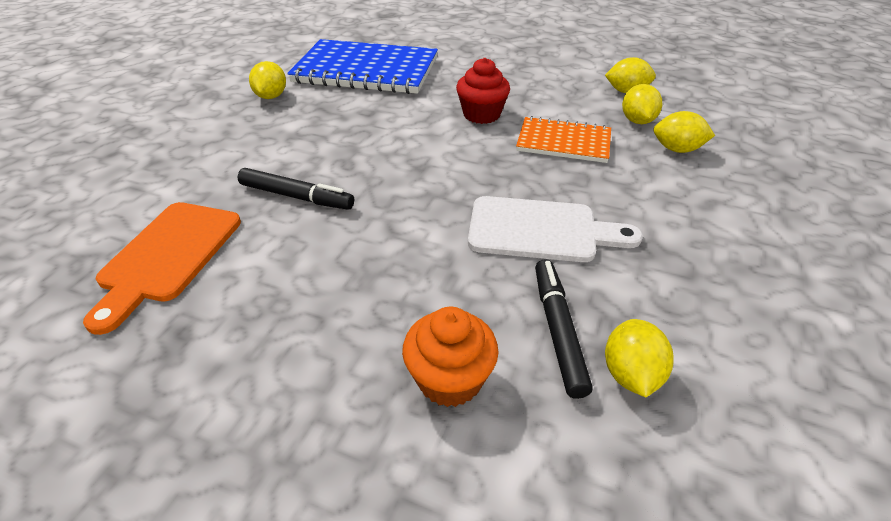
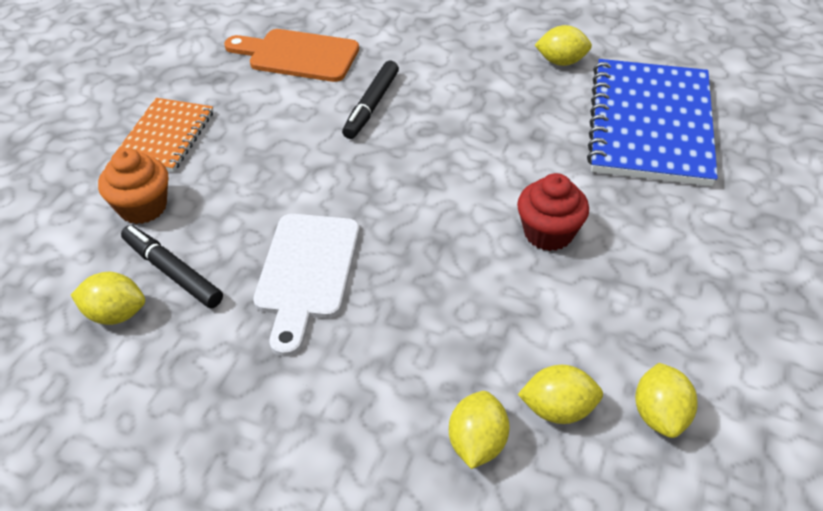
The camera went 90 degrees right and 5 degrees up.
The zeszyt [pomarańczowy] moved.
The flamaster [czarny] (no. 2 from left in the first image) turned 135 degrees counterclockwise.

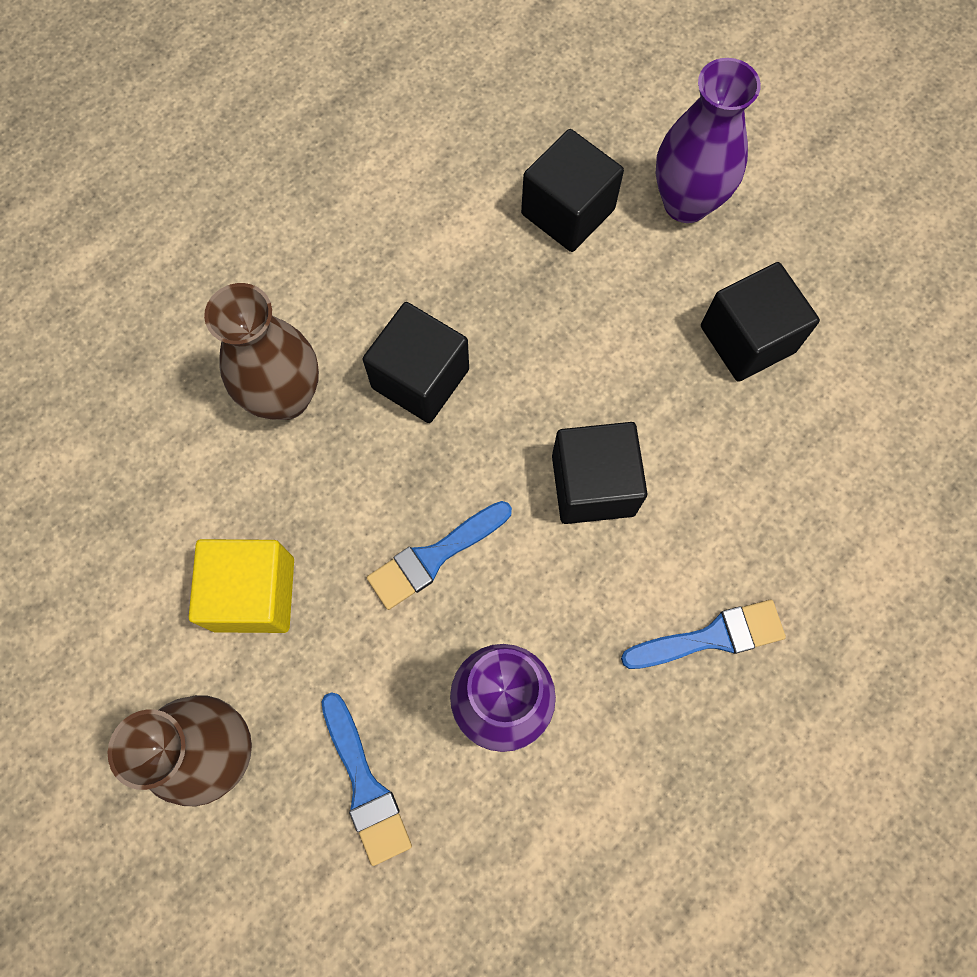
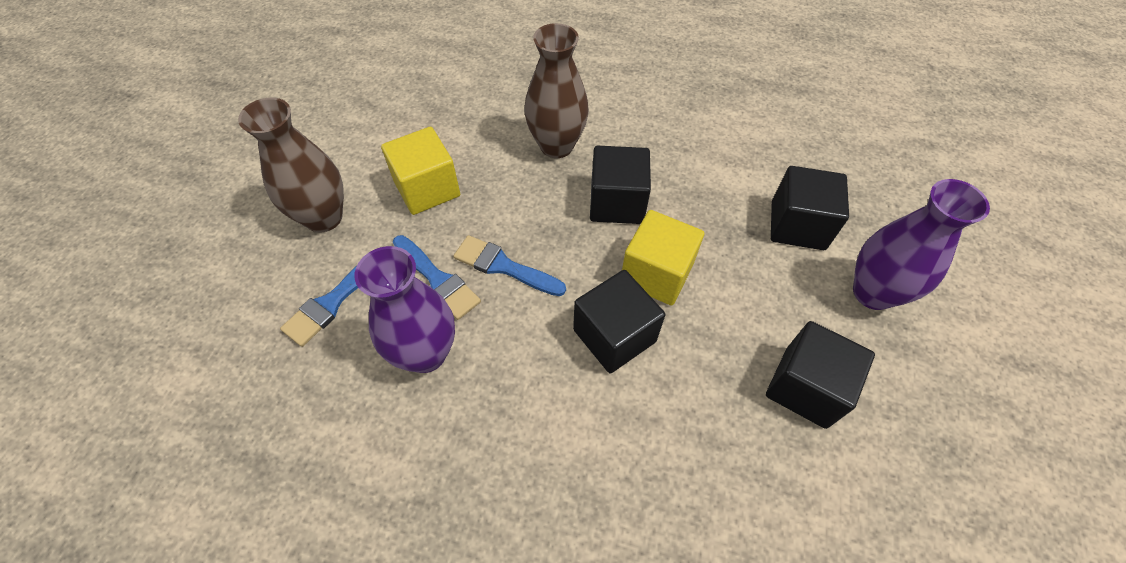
The camera went 60 degrees right and 15 degrees down.
The pędzel [niebieski] (no. 3 from left in the first image) moved.
The sześcian [żółty] (no. 2 from left) appeared.

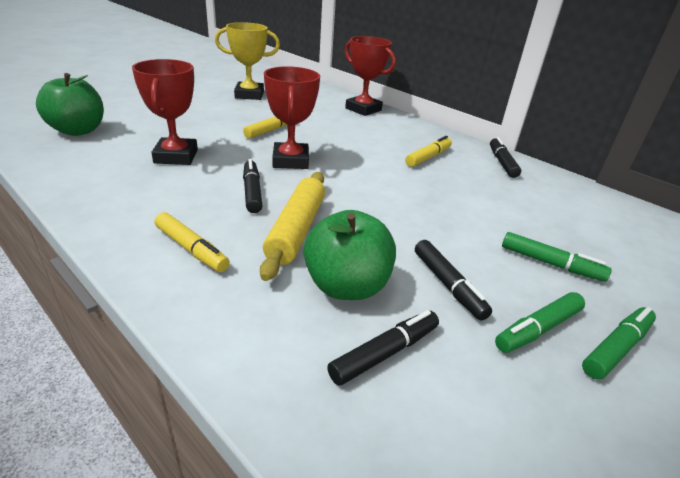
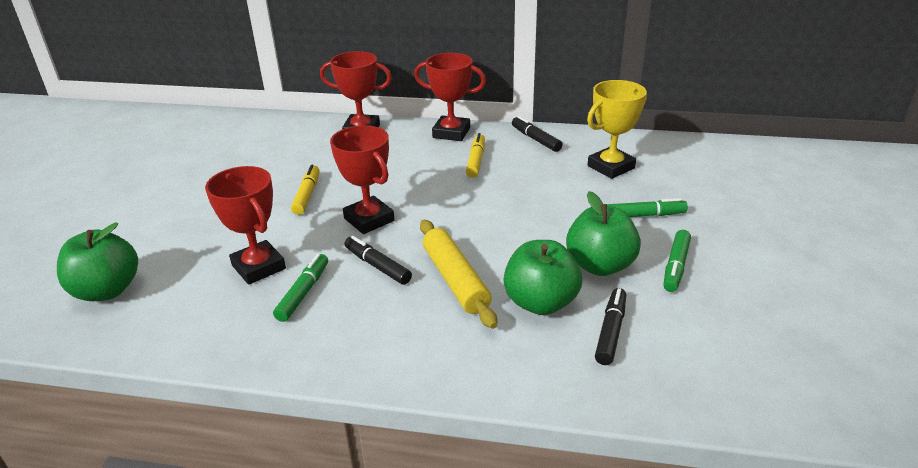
The camera went 30 degrees left and 0 degrees up.
The flamaster [zielony] (no. 3 from left in the first image) moved.
The puchar [czerwony] (no. 4 from left) appeared.
The flamaster [czarny] (no. 3 from left) was replaced by the jabłko [zielony] (no. 3 from left).
The puchar [żółty] moved.
The flamaster [żółty] (no. 1 from left) disappeared.

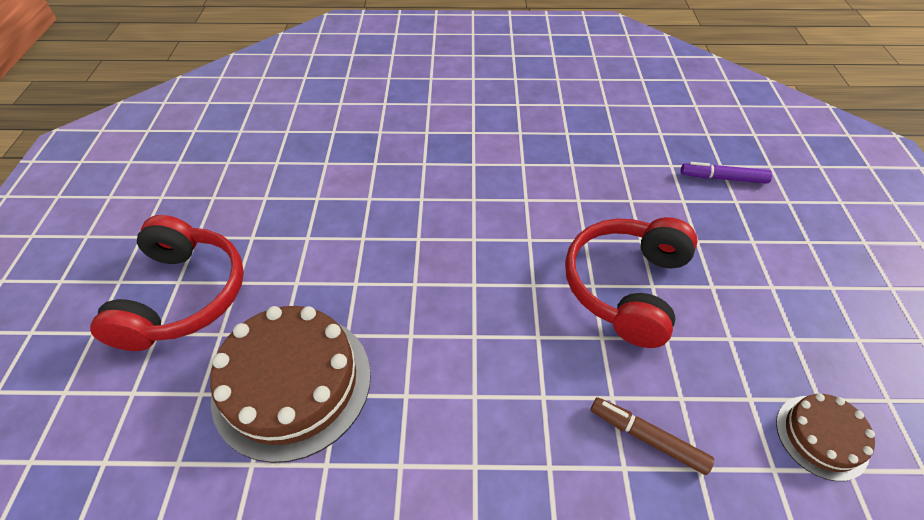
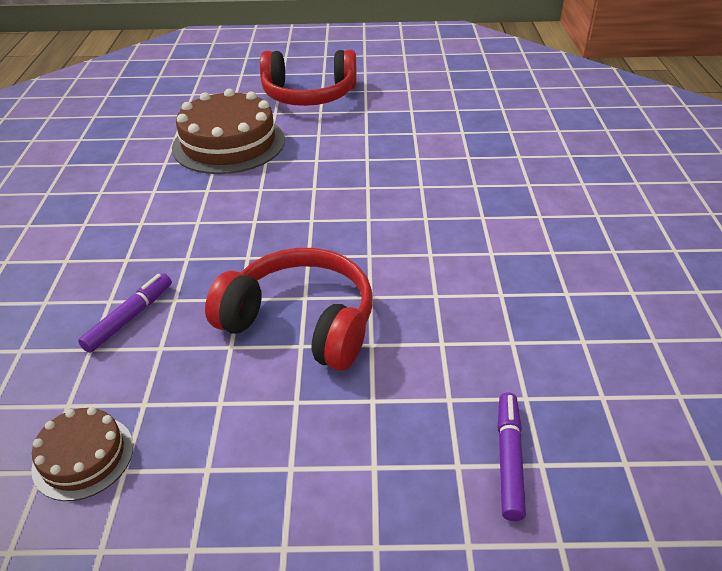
The camera went 90 degrees right and 10 degrees down.
The flamaster [brązowy] became the flamaster [fioletowy] (no. 1 from left).

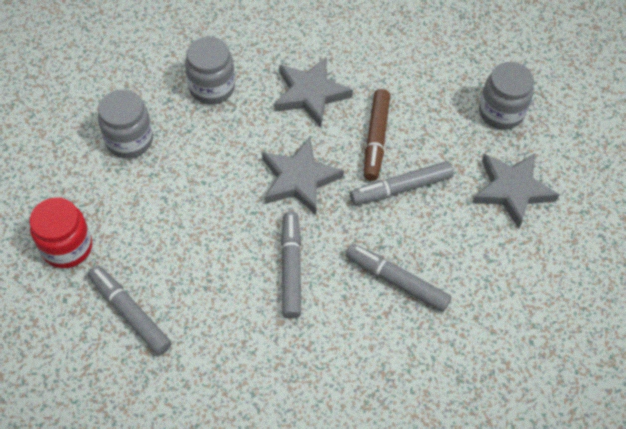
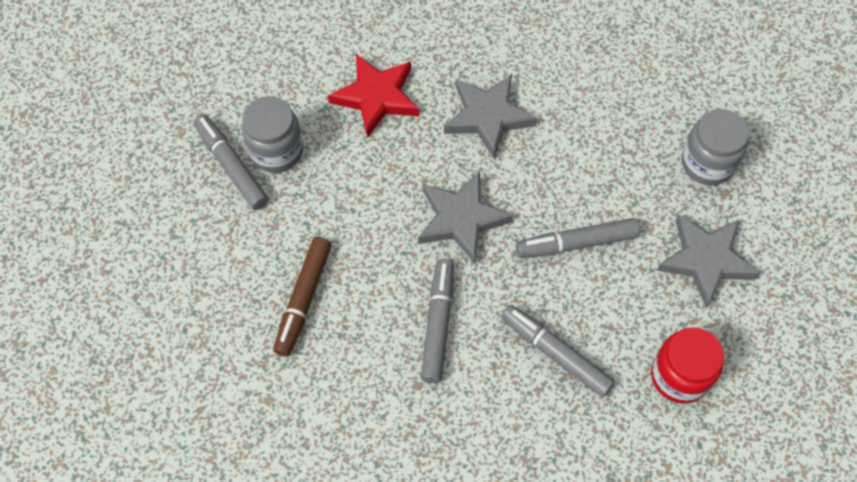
The camera went 10 degrees right and 5 degrees up.
The flamaster [szary] (no. 1 from left) moved.
The flamaster [brązowy] moved.
The słoik [szary] (no. 2 from left) was replaced by the gwiazda [czerwony].
The słoik [czerwony] moved.

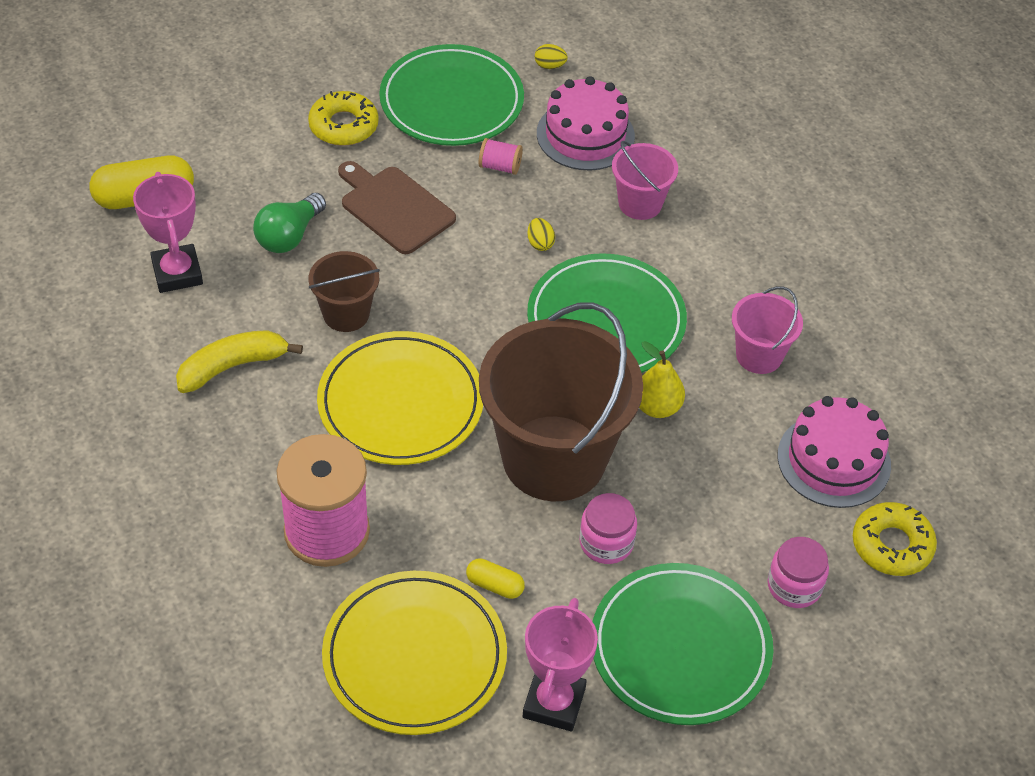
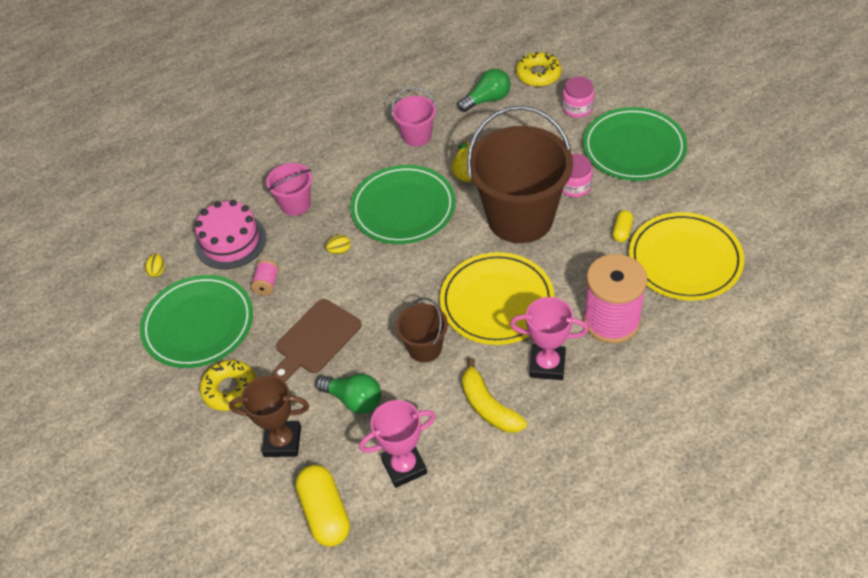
The camera went 90 degrees left and 0 degrees up.
The puchar [brązowy] appeared.
The tort [różowy] (no. 2 from left) was replaced by the żarówka [zielony] (no. 2 from left).
The puchar [różowy] (no. 2 from left) moved.

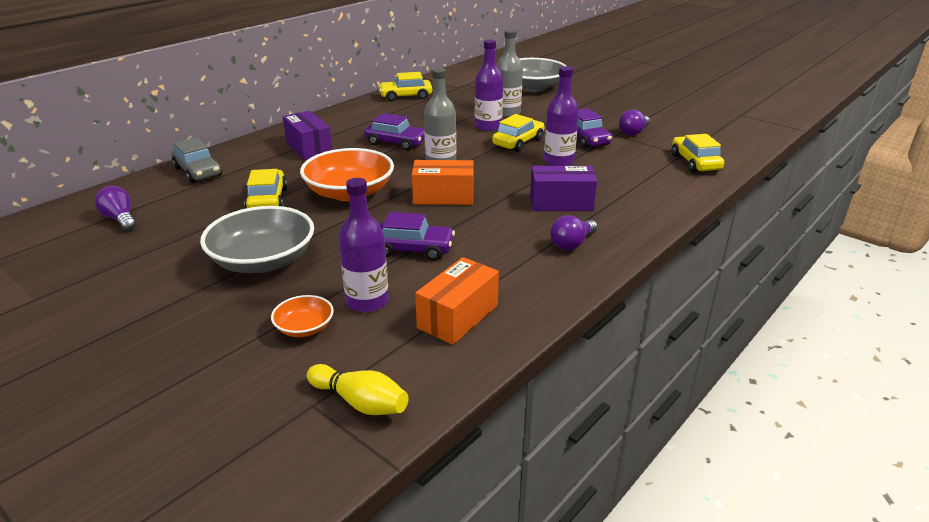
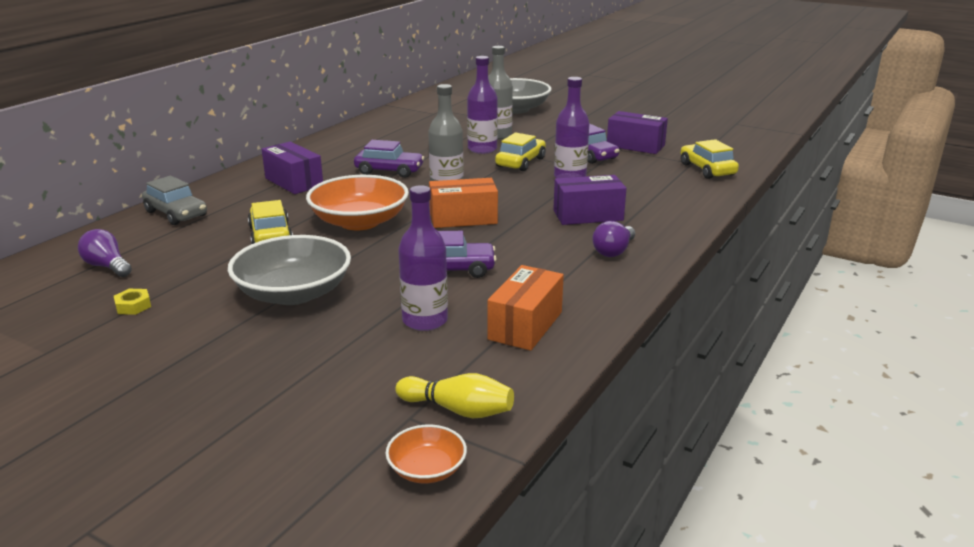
The camera went 10 degrees left and 5 degrees down.
The nakrętka [żółty] appeared.
The miska [pomarańczowy] (no. 1 from left in the first image) moved.
The żarówka [fioletowy] (no. 3 from left) was replaced by the pudełko [fioletowy] (no. 3 from left).
The samochód [żółty] (no. 2 from left) disappeared.

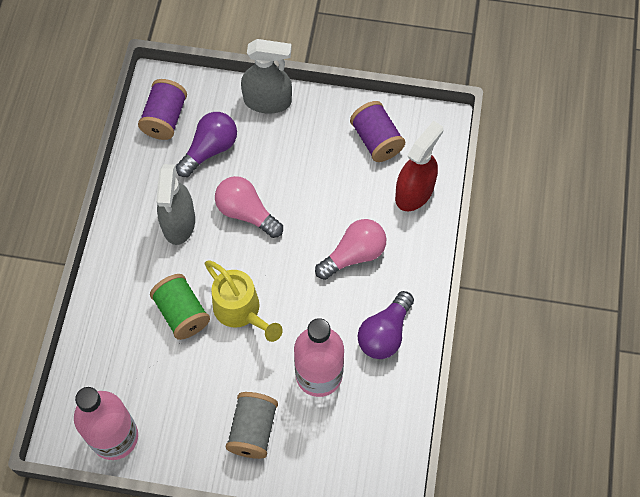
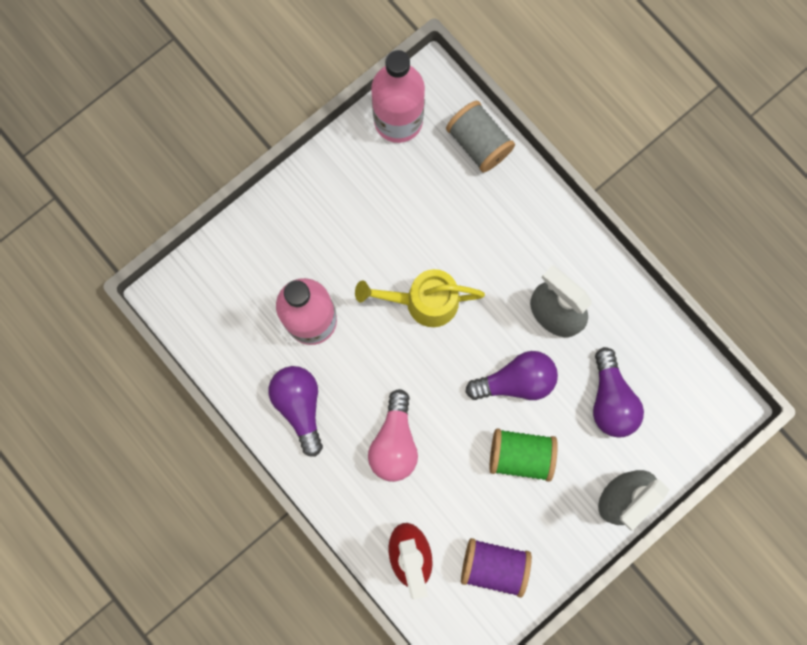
The camera went 130 degrees right and 15 degrees up.
The szpulka [szary] moved.
The żarówka [różowy] (no. 1 from left) became the żarówka [fioletowy] (no. 2 from left).
The szpulka [zielony] moved.
The szpulka [fioletowy] (no. 1 from left) disappeared.

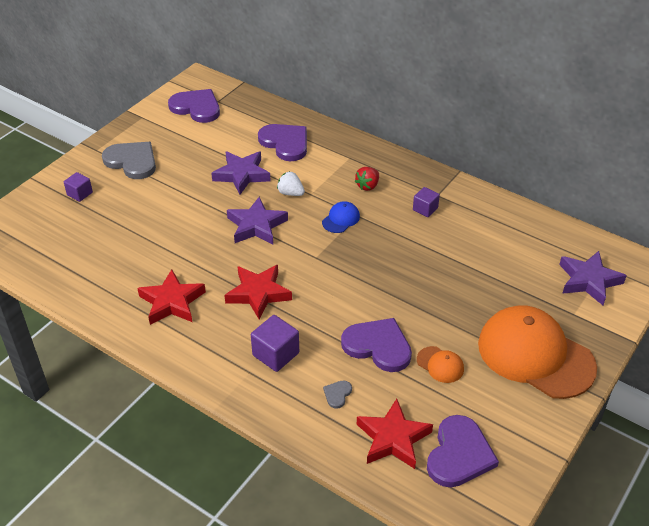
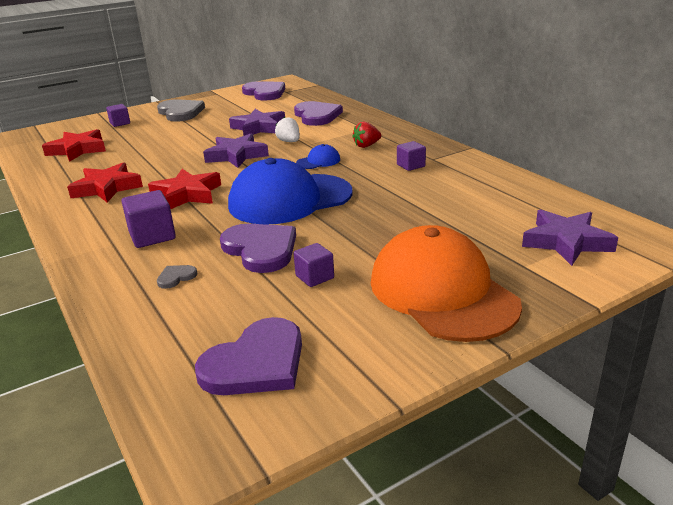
The camera went 25 degrees right and 15 degrees down.
The gwiazda [czerwony] (no. 3 from left in the first image) moved.
The czapka [niebieski] (no. 1 from left) appeared.
The czapka [pomarańczowy] (no. 1 from left) was replaced by the sześcian [fioletowy] (no. 3 from left).

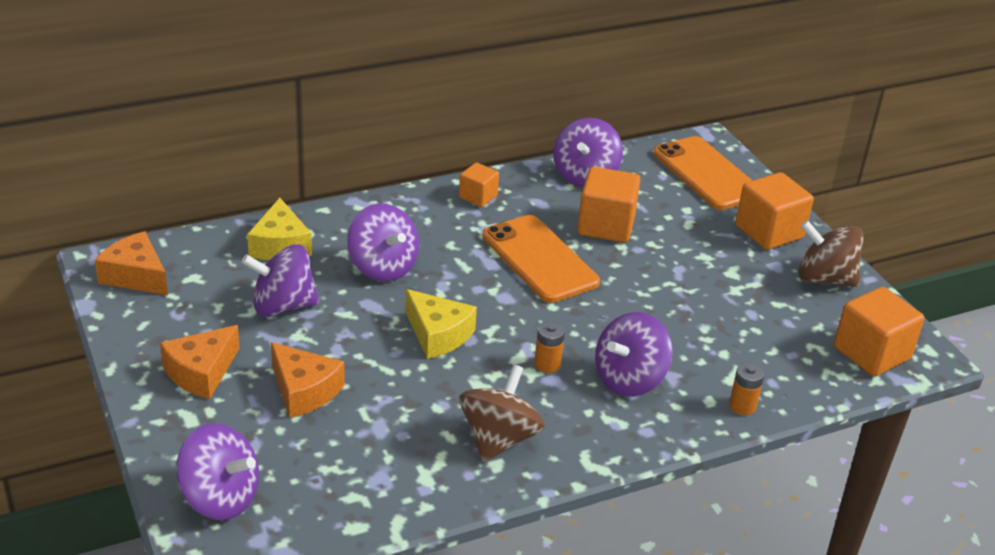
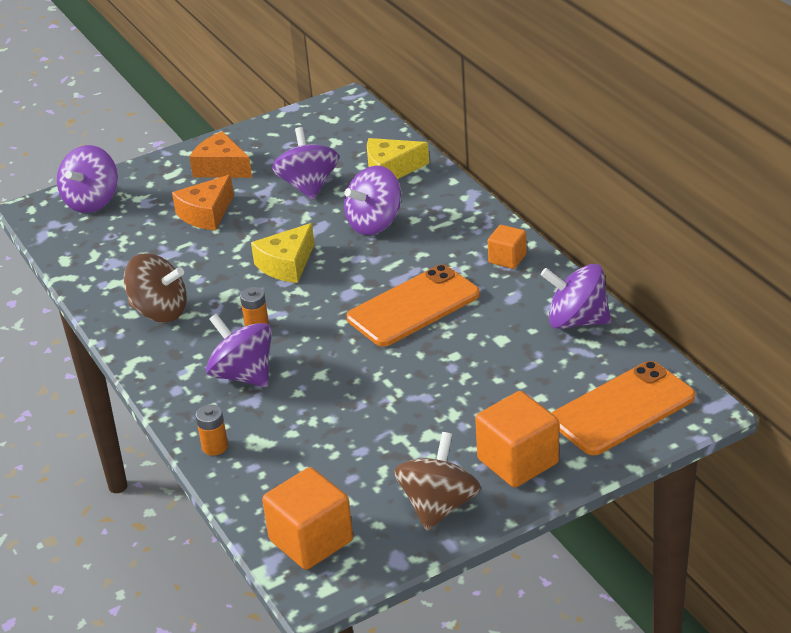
The camera went 90 degrees right and 0 degrees up.
The ser [pomarańczowy] (no. 1 from left) disappeared.
The sześcian [pomarańczowy] (no. 2 from left) disappeared.

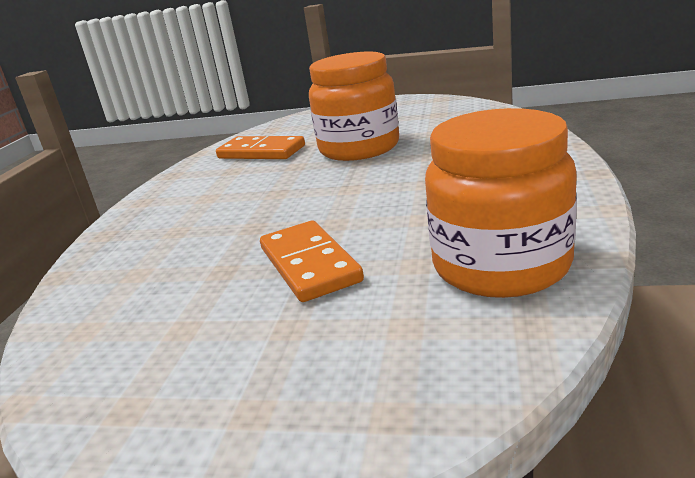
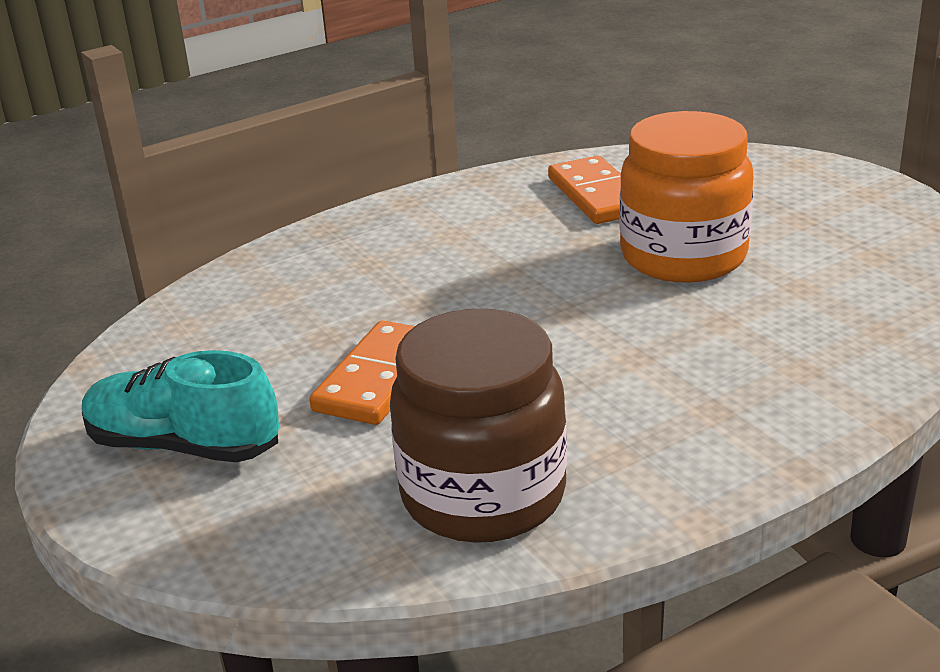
The camera went 45 degrees right and 5 degrees up.
The but [turkusowy] appeared.
The słoik [pomarańczowy] (no. 2 from left) became the słoik [brązowy].

